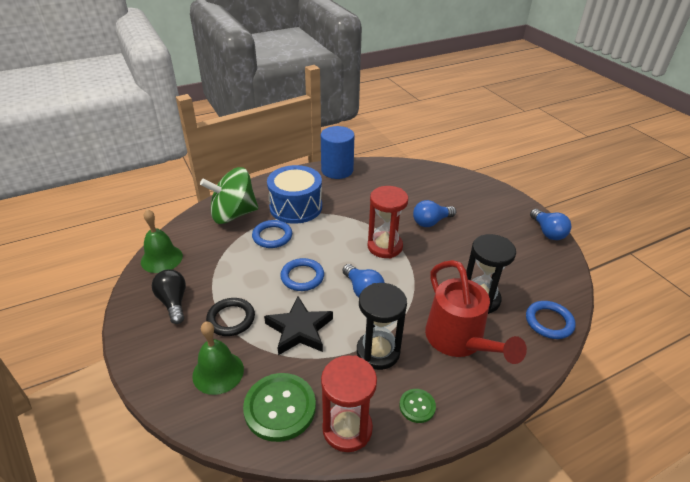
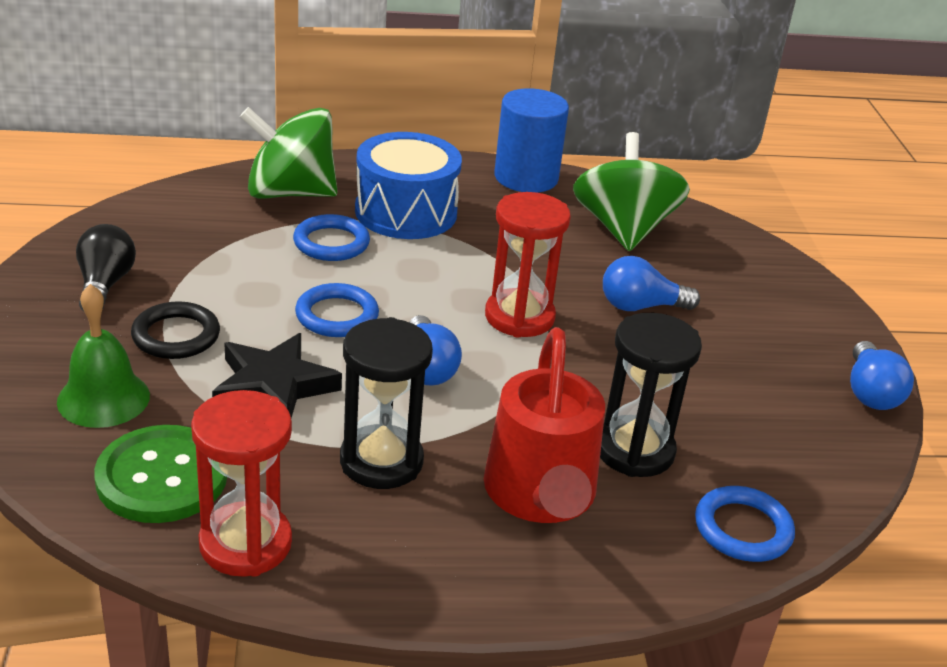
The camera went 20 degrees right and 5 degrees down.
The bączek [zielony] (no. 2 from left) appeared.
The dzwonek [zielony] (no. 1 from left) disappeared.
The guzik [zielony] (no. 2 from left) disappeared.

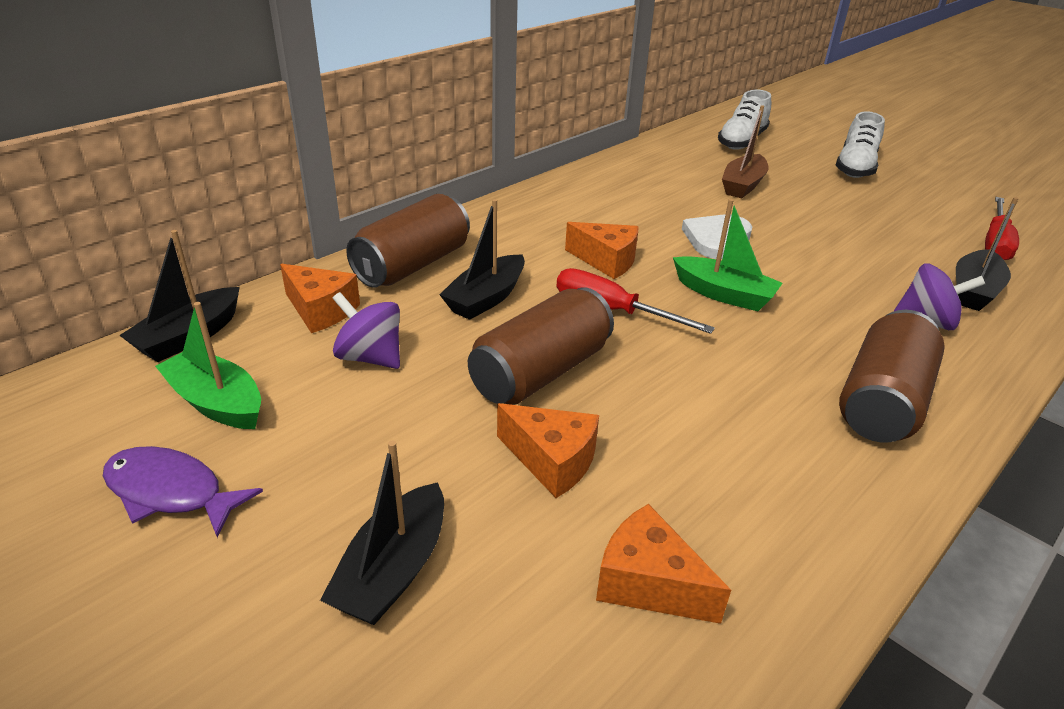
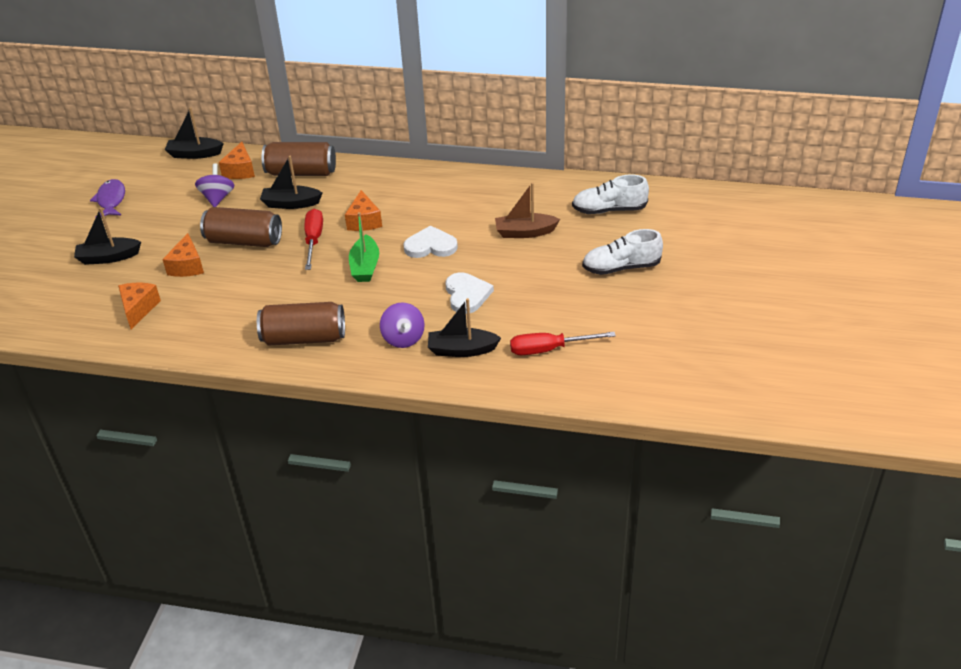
The camera went 60 degrees right and 5 degrees up.
The serce [biały] (no. 2 from left) appeared.
The łódka [zielony] (no. 1 from left) disappeared.

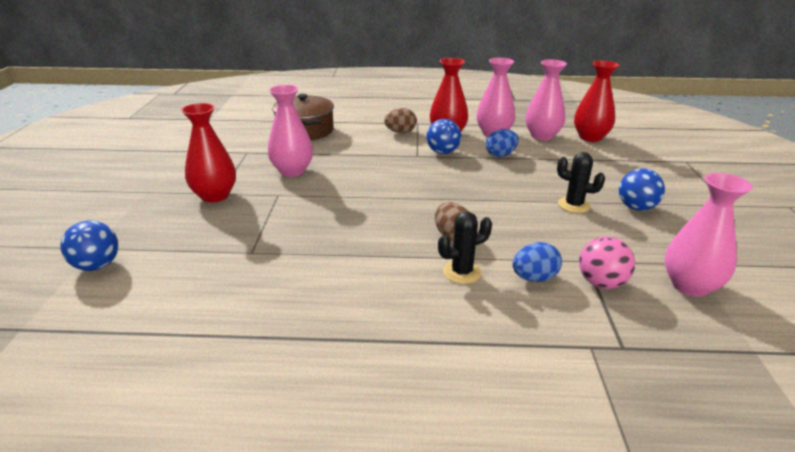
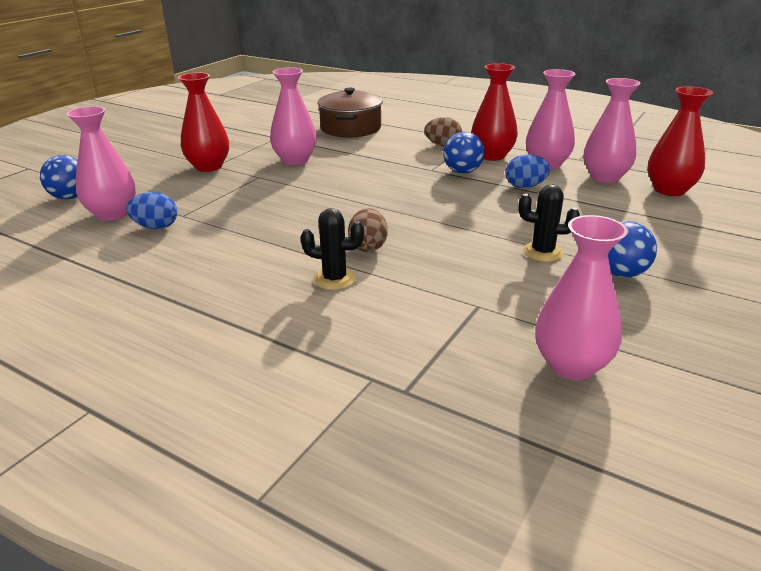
The camera went 30 degrees right and 0 degrees up.
The wazon [różowy] (no. 1 from left) appeared.
The jajko [niebieski] (no. 2 from left in the first image) moved.
The kaktus [czarny] (no. 2 from left) turned 45 degrees counterclockwise.
The piłka [różowy] disappeared.

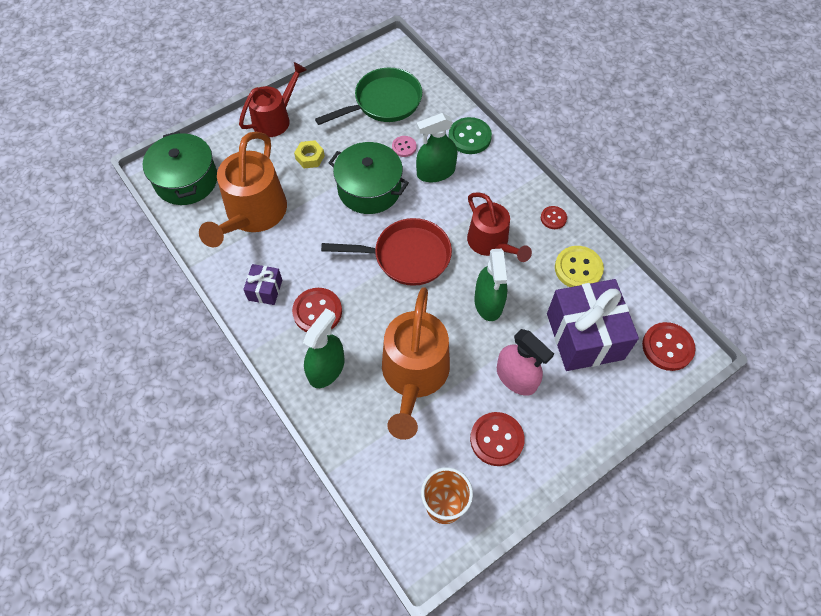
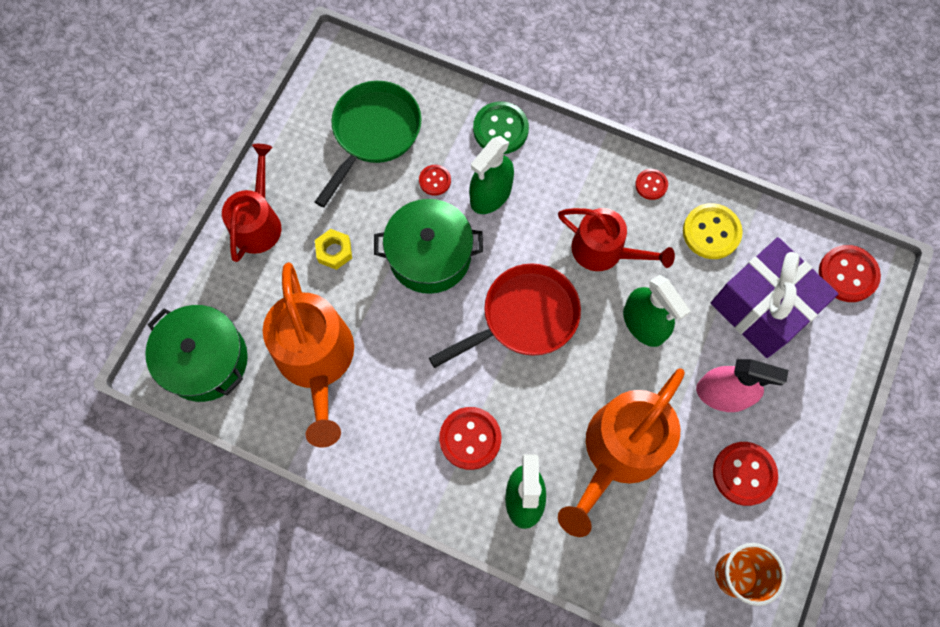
The camera went 30 degrees left and 10 degrees up.
The guzik [różowy] became the guzik [czerwony] (no. 1 from left).
The konewka [pomarańczowy] (no. 2 from left) turned 60 degrees clockwise.
The prezent [fioletowy] (no. 1 from left) disappeared.

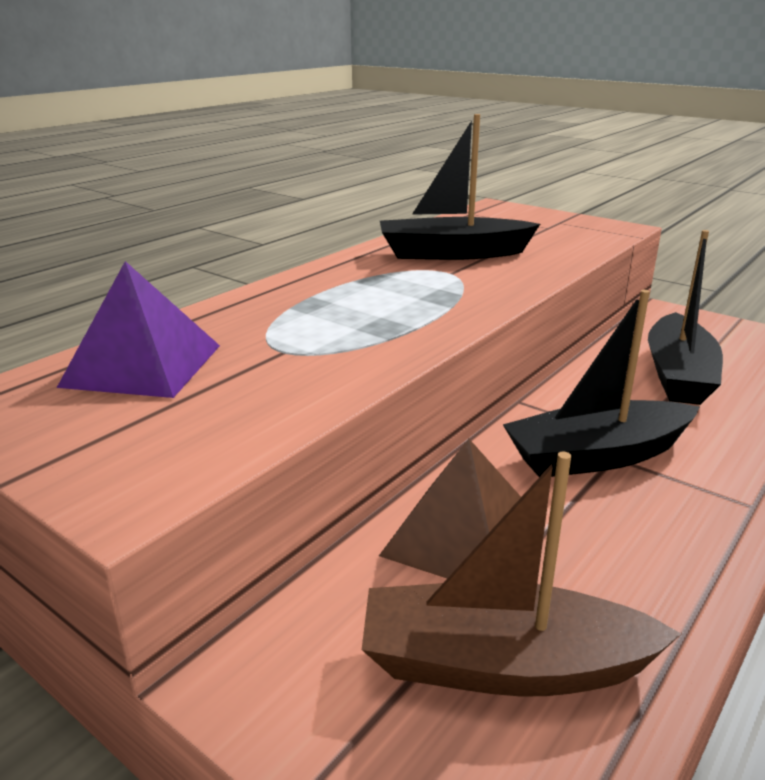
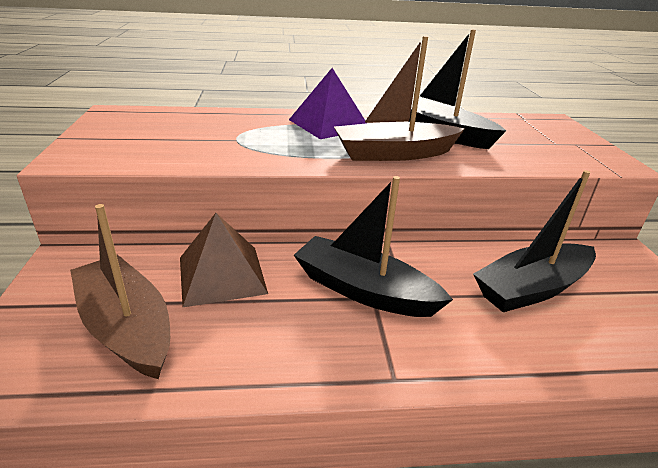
The camera went 45 degrees right and 5 degrees up.
The piramida [fioletowy] moved.
The łódka [brązowy] (no. 2 from left) appeared.

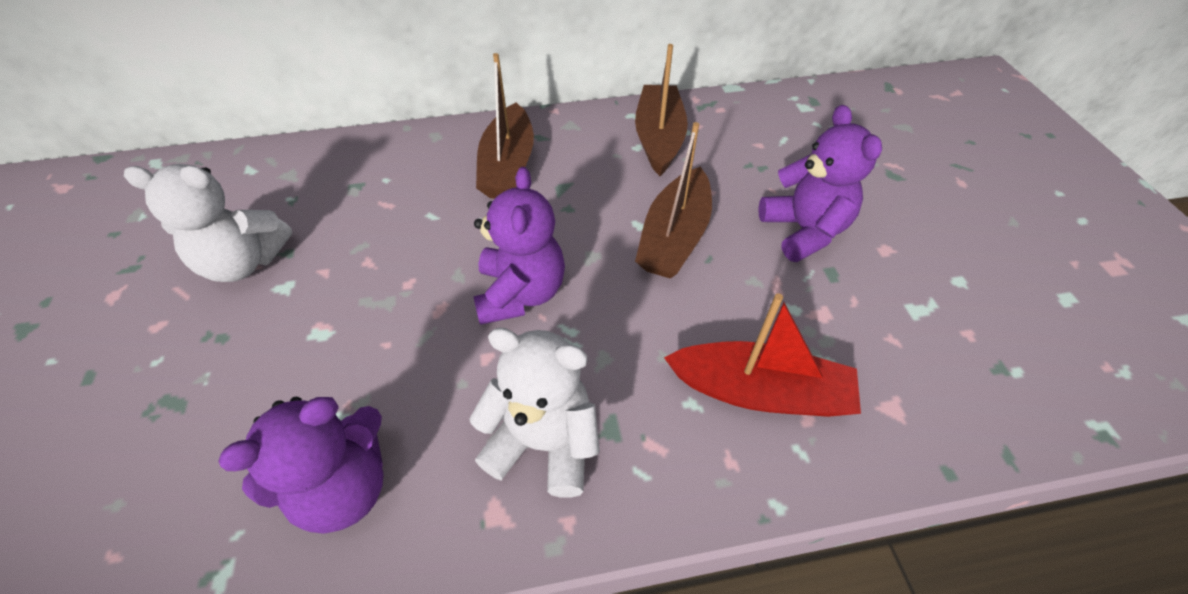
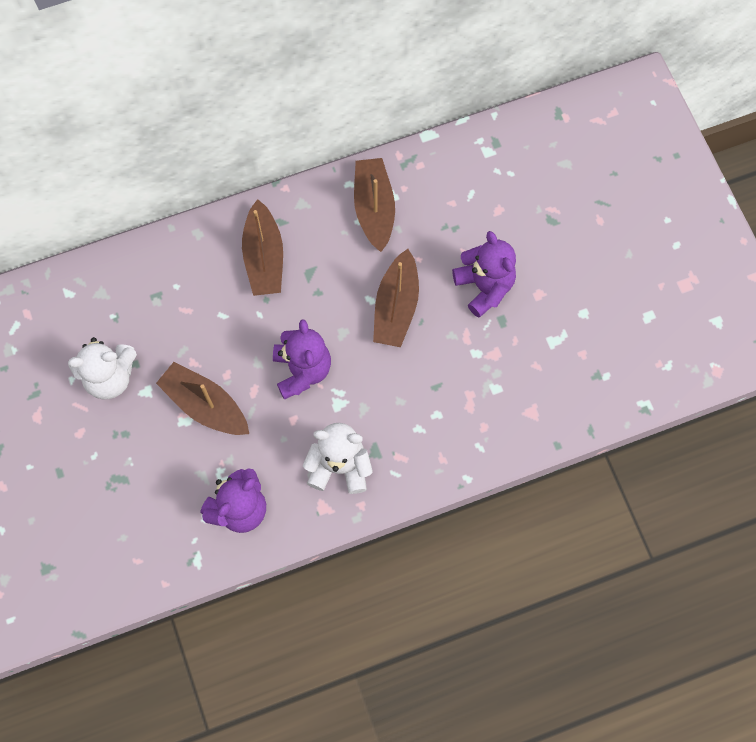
The camera went 10 degrees left and 20 degrees up.
The łódka [brązowy] (no. 1 from left) appeared.
The łódka [czerwony] disappeared.

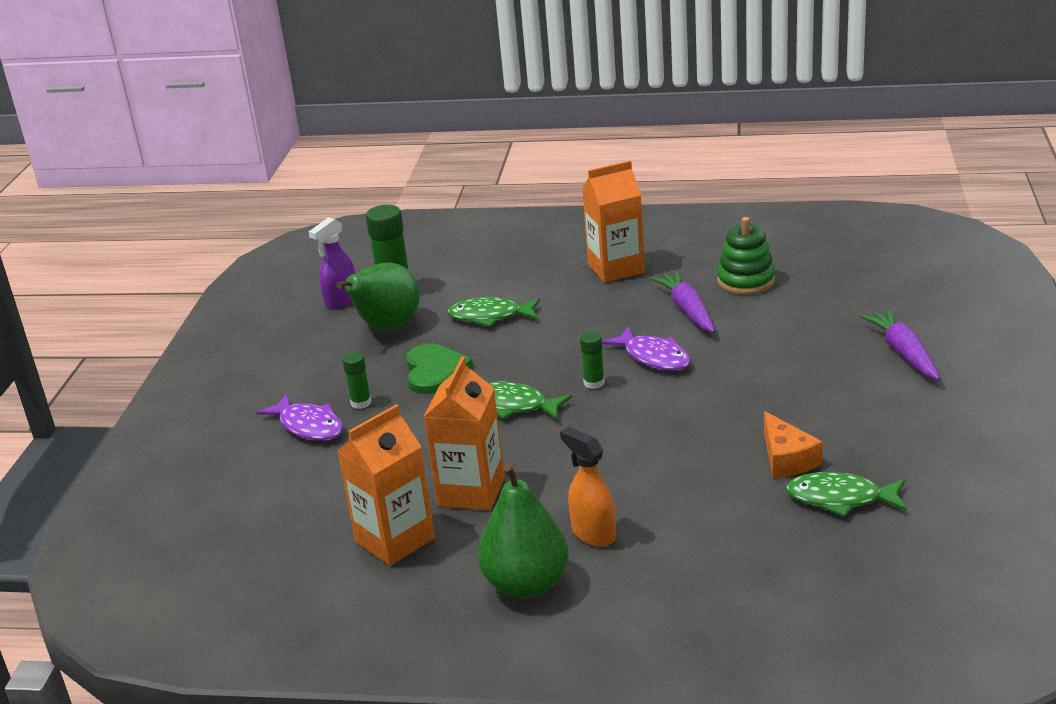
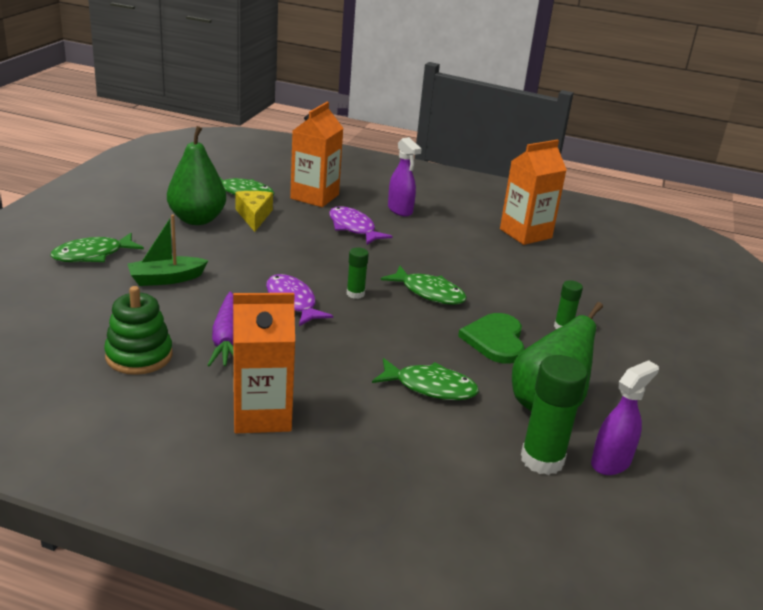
The camera went 175 degrees left and 0 degrees up.
The marchewka [fioletowy] (no. 2 from left) was replaced by the ryba [zielony] (no. 1 from left).
The łódka [zielony] appeared.
The gruszka [zielony] (no. 2 from left in the first image) moved.
The ser [pomarańczowy] became the ser [żółty].
The karton mleka [pomarańczowy] (no. 2 from left) moved.
The ryba [fioletowy] (no. 1 from left in the first image) moved.
The spryskiwacz [pomarańczowy] became the spryskiwacz [fioletowy] (no. 1 from left).

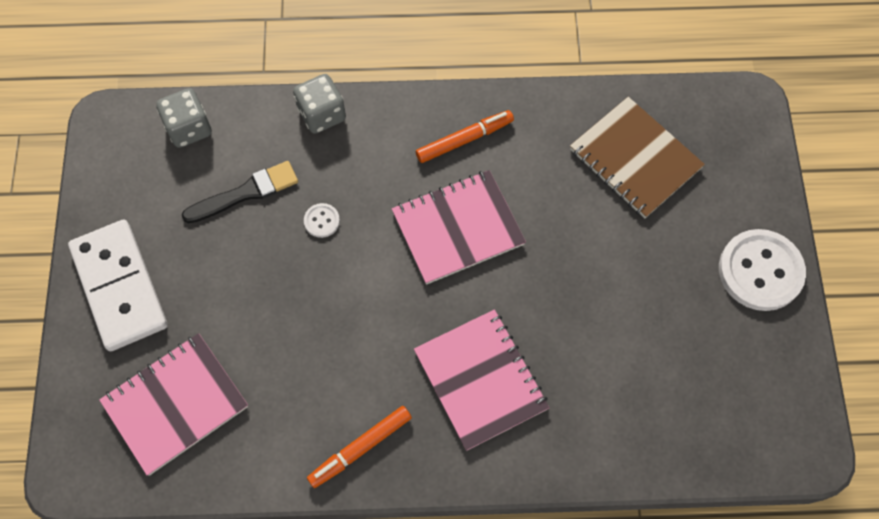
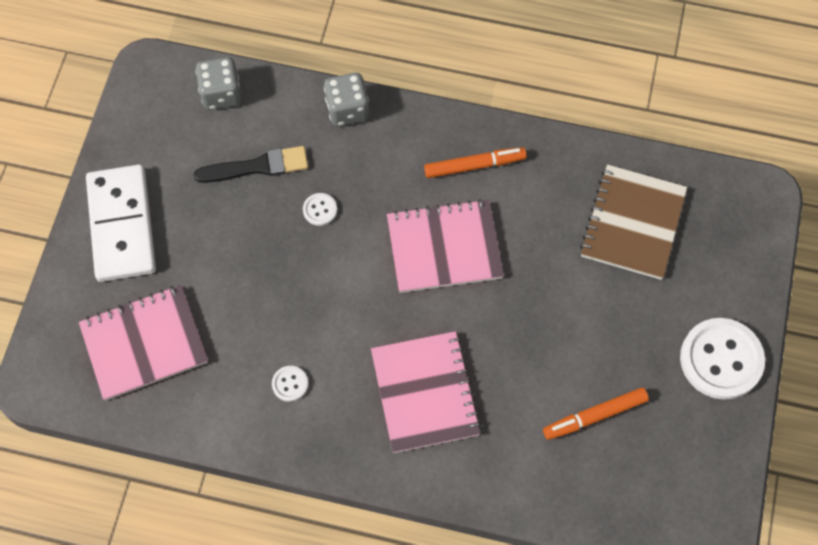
The camera went 15 degrees right and 0 degrees up.
The guzik [biały] (no. 1 from left) appeared.
The flamaster [pomarańczowy] (no. 1 from left in the first image) moved.
The zeszyt [brązowy] turned 45 degrees clockwise.

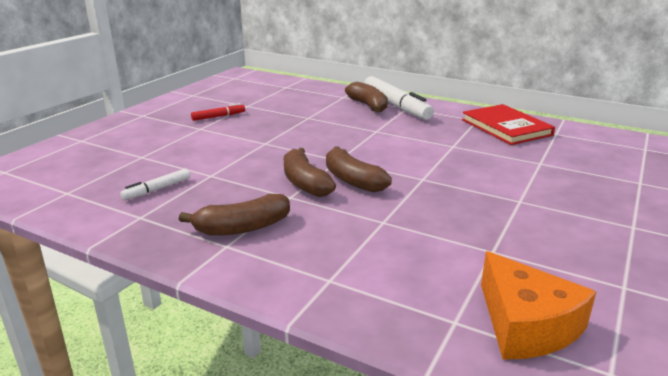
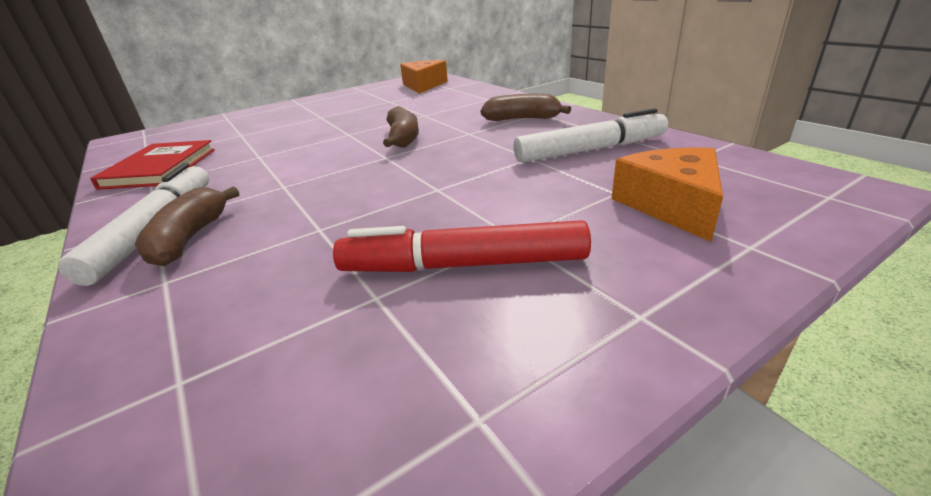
The camera went 150 degrees left and 5 degrees up.
The flamaster [czerwony] changed to 2.06 times the size.
The flamaster [biały] (no. 1 from left in the first image) changed to 2.06 times the size.
The ser [pomarańczowy] (no. 2 from left) appeared.
The banan [brązowy] (no. 2 from left) disappeared.

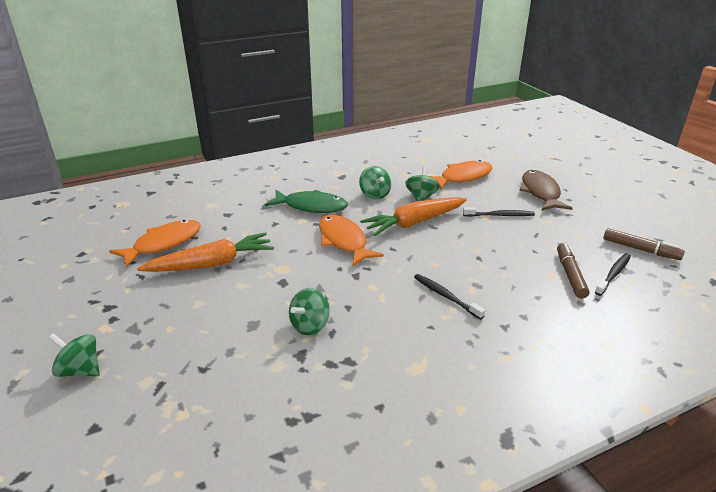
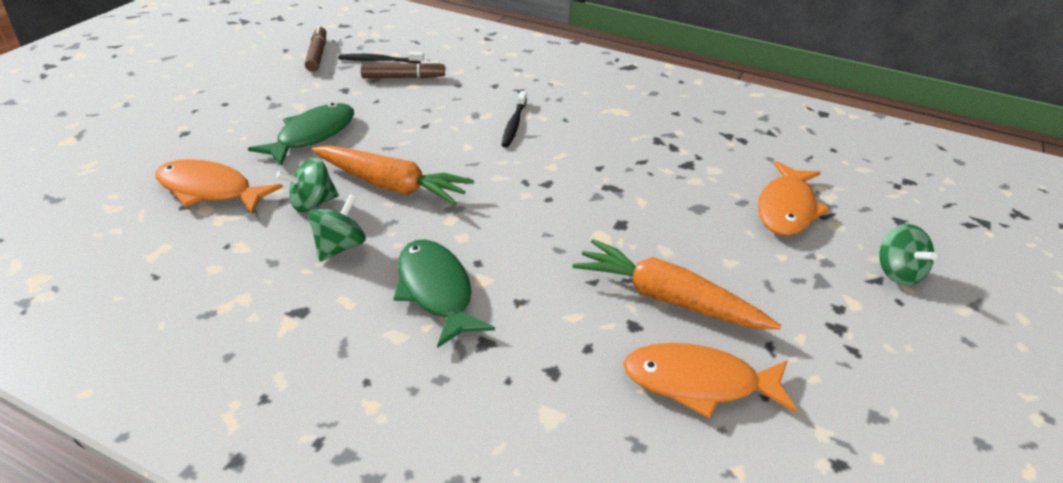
The camera went 130 degrees left and 5 degrees up.
The szczoteczka do zębów [czarny] (no. 2 from left) was replaced by the ryba [zielony] (no. 1 from left).
The flamaster [brązowy] (no. 1 from left in the first image) turned 150 degrees counterclockwise.
The ryba [pomarańczowy] (no. 2 from left in the first image) moved.
The bączek [zielony] (no. 2 from left) disappeared.
The ryba [brązowy] disappeared.

